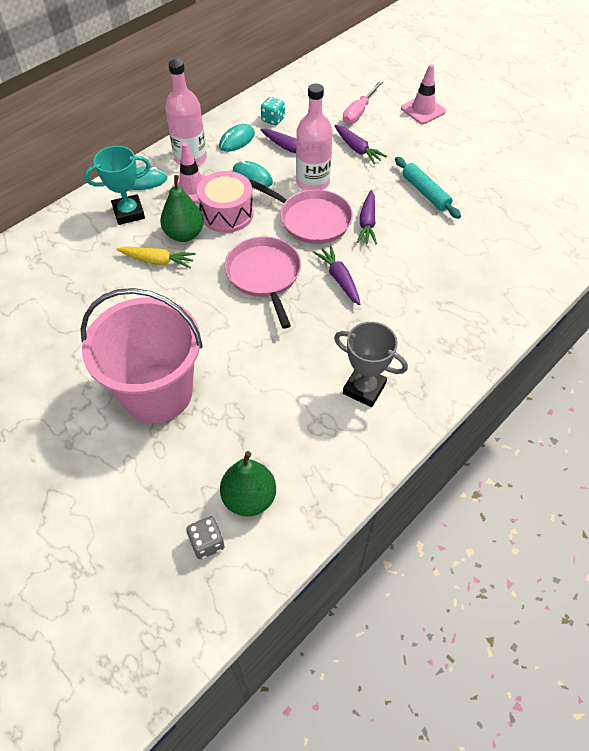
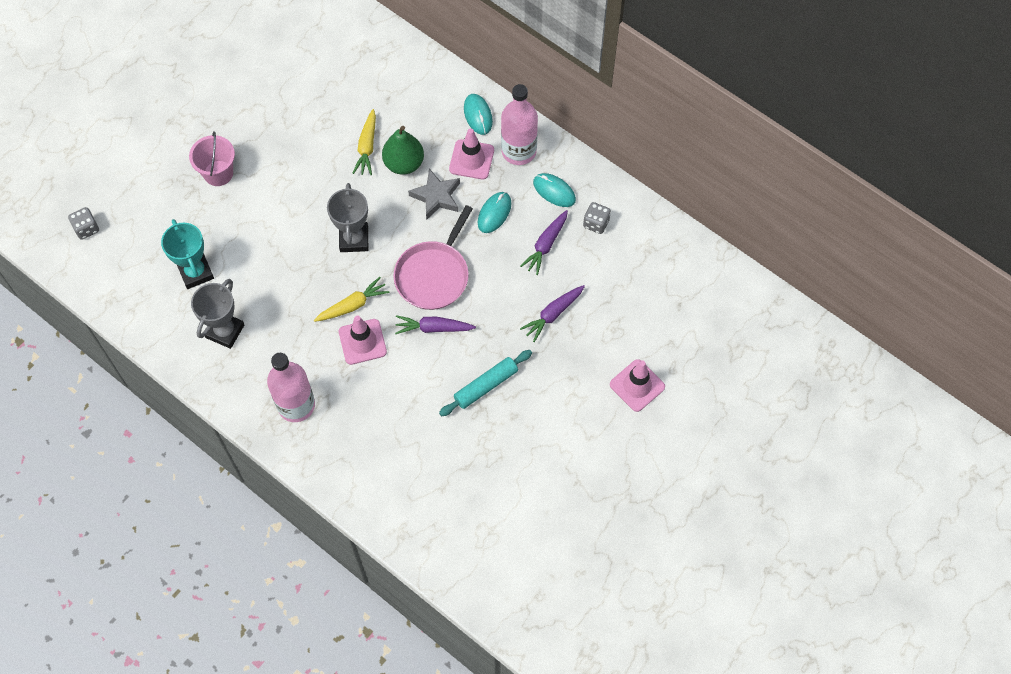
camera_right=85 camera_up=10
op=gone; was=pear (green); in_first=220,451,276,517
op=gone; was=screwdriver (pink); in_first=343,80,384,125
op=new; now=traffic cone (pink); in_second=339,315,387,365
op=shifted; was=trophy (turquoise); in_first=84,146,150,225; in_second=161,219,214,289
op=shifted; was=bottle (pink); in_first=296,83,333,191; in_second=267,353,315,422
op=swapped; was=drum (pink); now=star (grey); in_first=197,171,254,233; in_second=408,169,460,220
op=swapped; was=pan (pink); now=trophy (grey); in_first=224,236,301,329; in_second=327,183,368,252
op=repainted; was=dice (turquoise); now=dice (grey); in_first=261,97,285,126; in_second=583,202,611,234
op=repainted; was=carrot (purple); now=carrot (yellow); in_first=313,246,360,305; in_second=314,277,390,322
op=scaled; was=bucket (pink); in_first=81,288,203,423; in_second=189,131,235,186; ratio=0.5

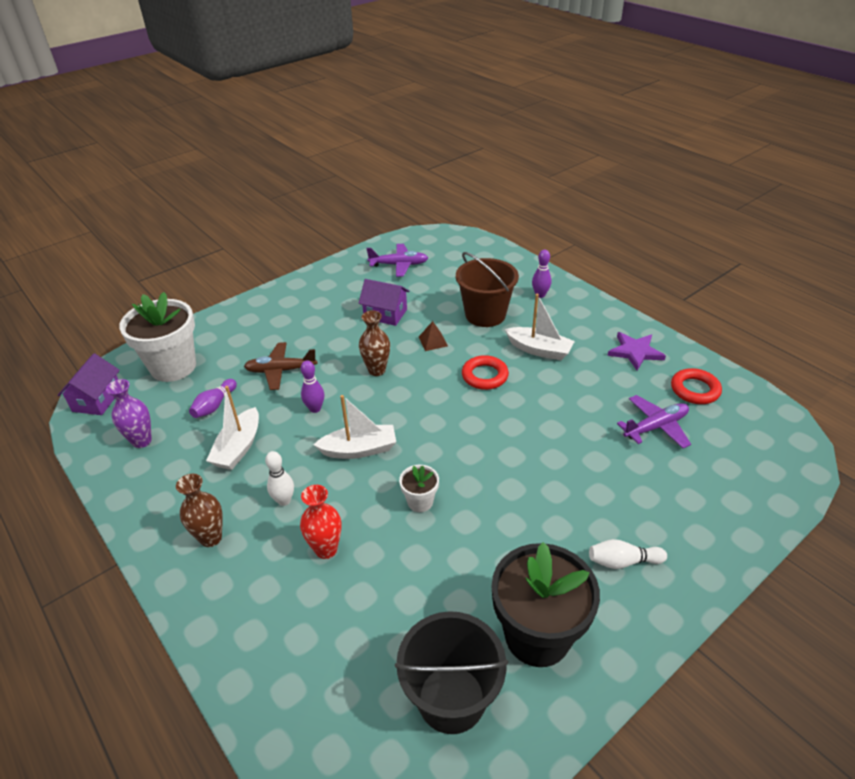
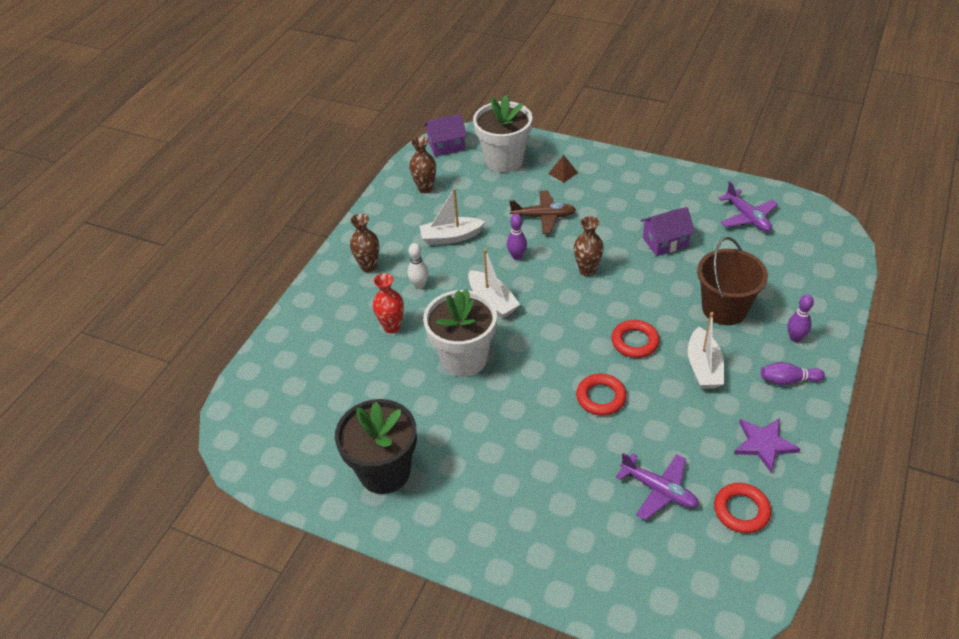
camera_right=65 camera_up=5
op=gone; was=bucket (black); in_first=395,611,508,734
op=gone; was=bowling pin (white); in_first=589,539,667,569
op=new; now=ring (red); in_second=576,374,627,416
op=shifted; was=bowling pin (purple); in_first=189,379,237,418; in_second=761,362,825,385
op=shifted; was=pyramid (brown); in_first=419,321,448,351; in_second=548,155,578,183
op=repainted; was=vase (purple); now=vase (brown); in_first=106,379,152,448; in_second=409,136,436,193
op=rotated; was=plane (brown); in_first=244,342,317,390; in_second=510,190,576,234; clockwise=120
op=rotated; was=house (purple); in_first=358,279,409,326; in_second=641,207,695,256; clockwise=75
op=scaled; was=flower pot (white); in_first=399,465,439,512; in_second=423,289,497,377; ratio=2.14

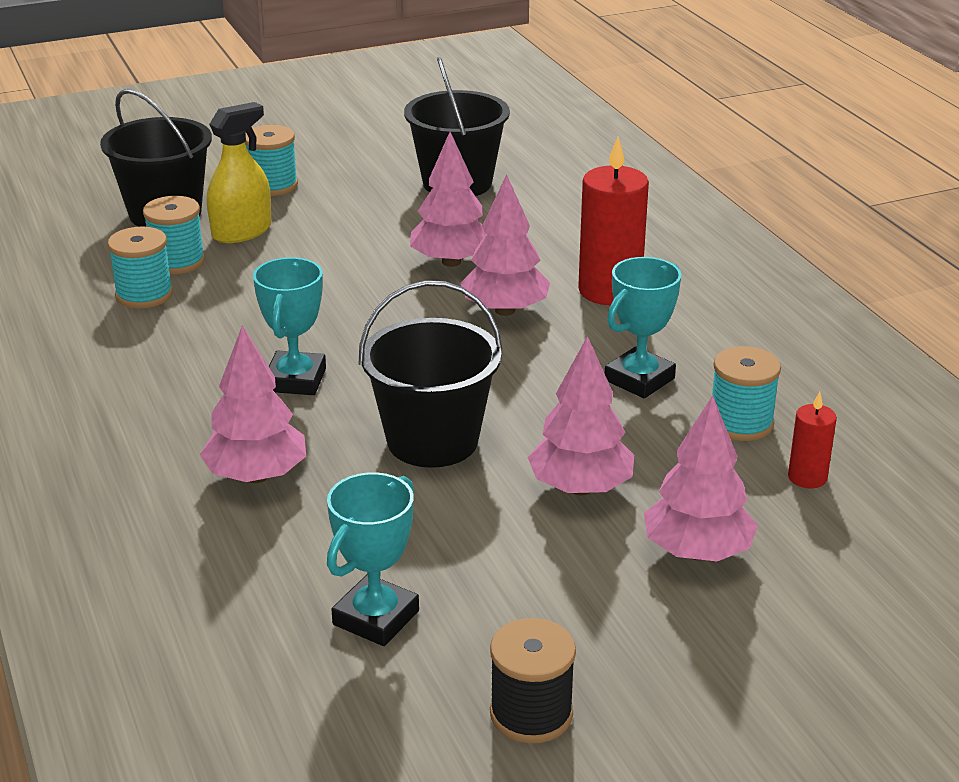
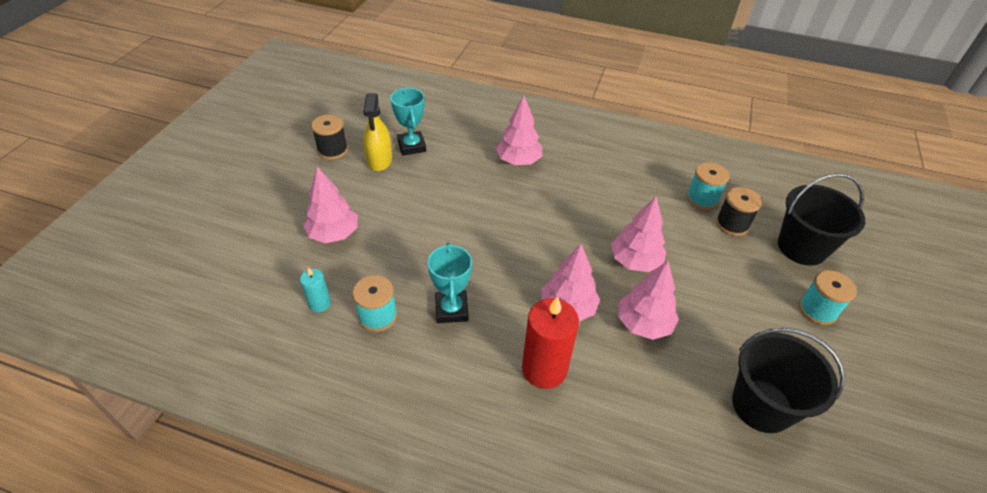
camera_right=130 camera_up=15
op=gone; was=trophy (turquoise); in_first=253,257,326,395
op=gone; was=bucket (black); in_first=359,280,502,468
op=shifted; was=spray bottle (yellow); in_first=207,102,272,243; in_second=363,93,392,172
op=shifted; was=tree (pink); in_first=528,336,634,495; in_second=611,196,667,272
op=repainted; was=spool (turquoise); now=spool (black); in_first=143,196,205,274; in_second=716,187,762,236
op=repainted; was=candle (red); now=candle (turquoise); in_first=788,392,837,488; in_second=300,267,331,312

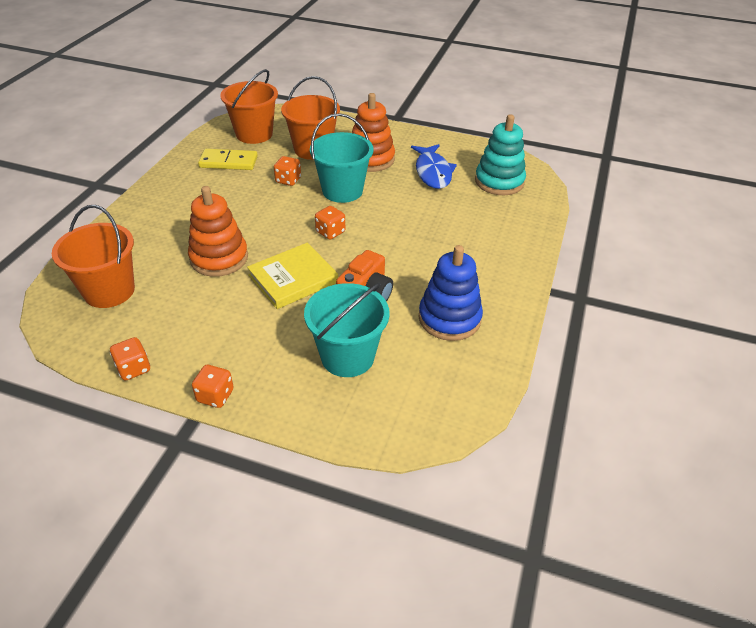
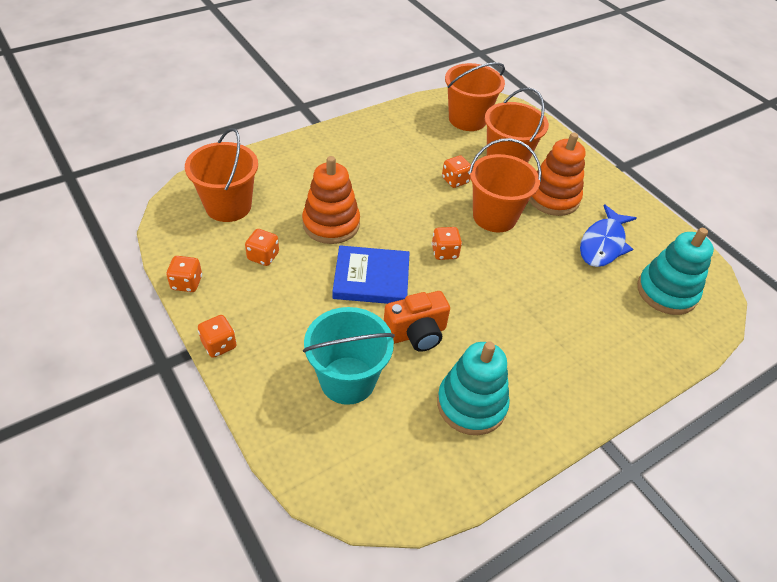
camera_right=35 camera_up=5
op=gone; was=domino (yellow); in_first=198,149,258,170
op=new; now=dice (orange); in_second=245,229,279,266
op=repainted; was=book (yellow); now=book (blue); in_first=247,243,338,309; in_second=333,245,410,304
op=repainted; was=bucket (turquoise); now=bucket (orange); in_first=310,113,374,203; in_second=469,138,542,232
op=repainted; was=stacking toy (blue); now=stacking toy (turquoise); in_first=418,245,483,341; in_second=437,341,510,435

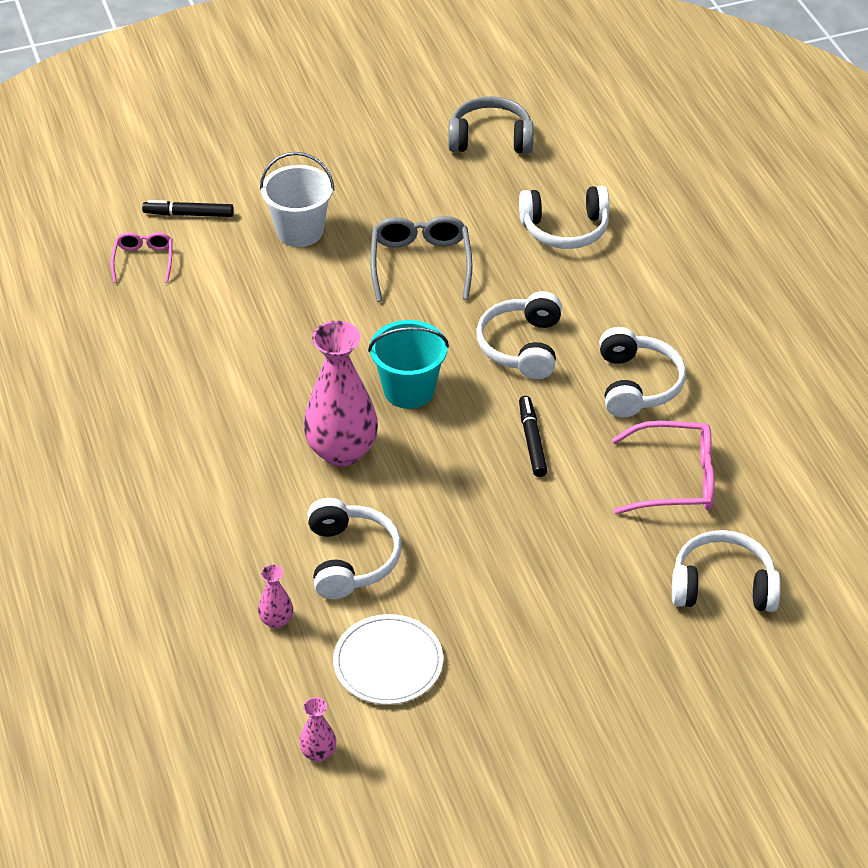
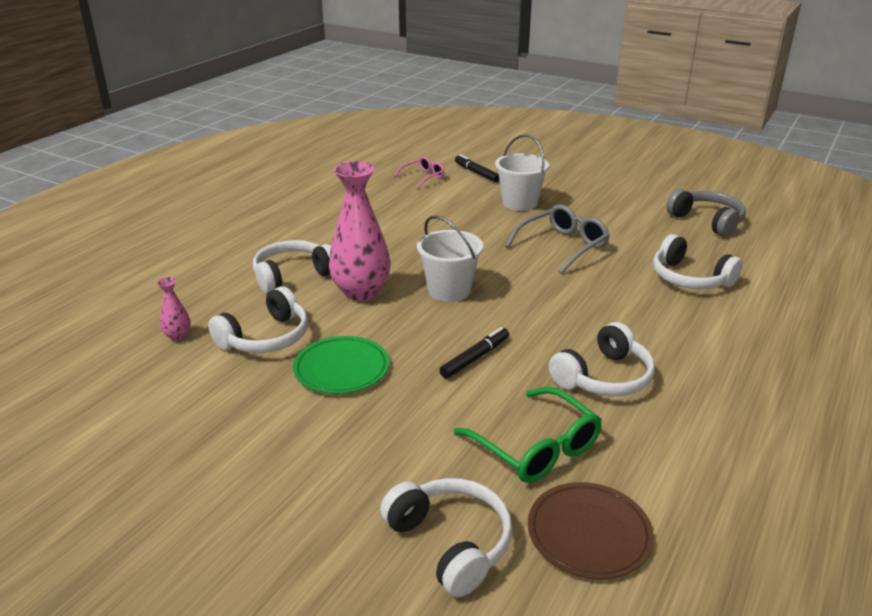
camera_right=50 camera_up=-15
op=gone; was=vase (pink); in_first=299,697,336,762
op=gone; was=plate (white); in_first=333,614,443,705
op=new; now=plate (green); in_second=293,336,389,394
op=new; now=plate (brown); in_second=528,482,654,579
op=shifted; was=headphones (white); in_first=476,291,562,379; in_second=253,240,331,294
op=repainted; was=bucket (turquoise); now=bucket (white); in_first=368,320,449,409; in_second=417,216,483,302
op=repainted; was=glasses (pink); now=glasses (green); in_first=612,421,714,514; in_second=453,387,602,483

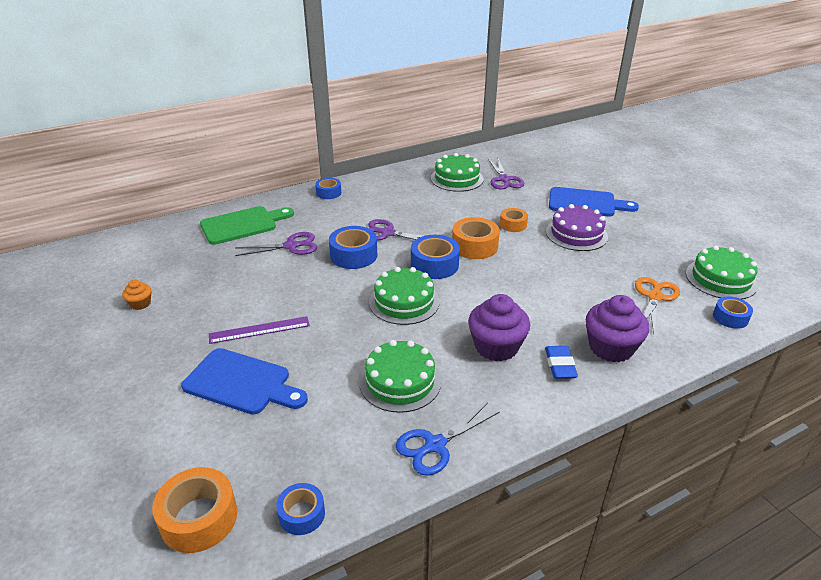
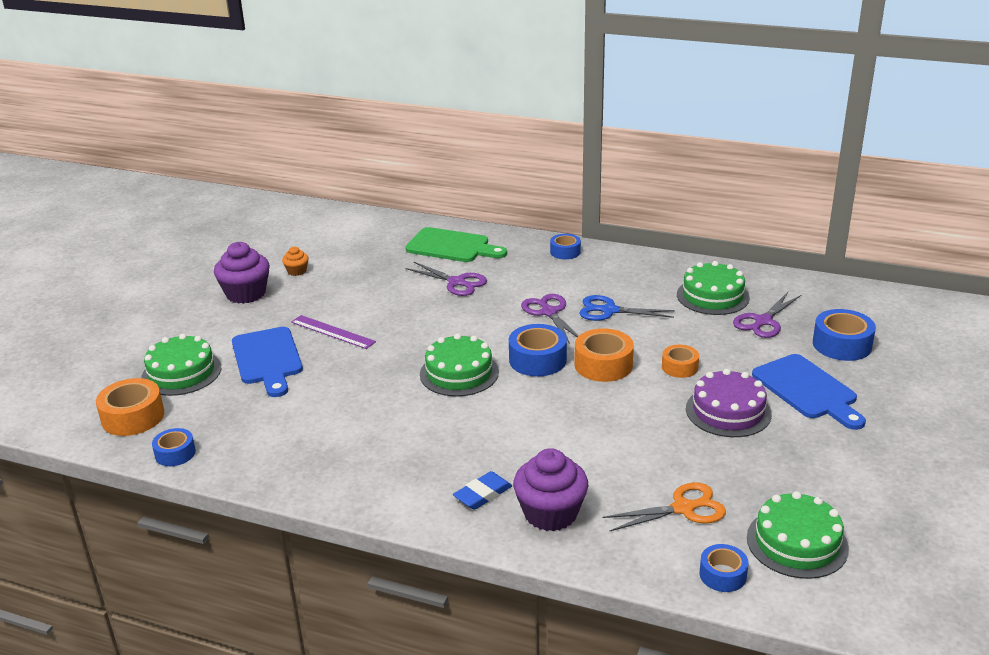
camera_right=50 camera_up=-5
op=shifted; was=tape (blue); in_first=329,226,377,269; in_second=813,309,876,361
op=shifted; was=cake (green); in_first=359,340,441,413; in_second=141,334,221,396
op=shifted; was=scissors (blue); in_first=396,403,500,476; in_second=579,295,675,321
op=shifted; was=cupcake (purple); in_first=468,294,530,361; in_second=214,242,270,304

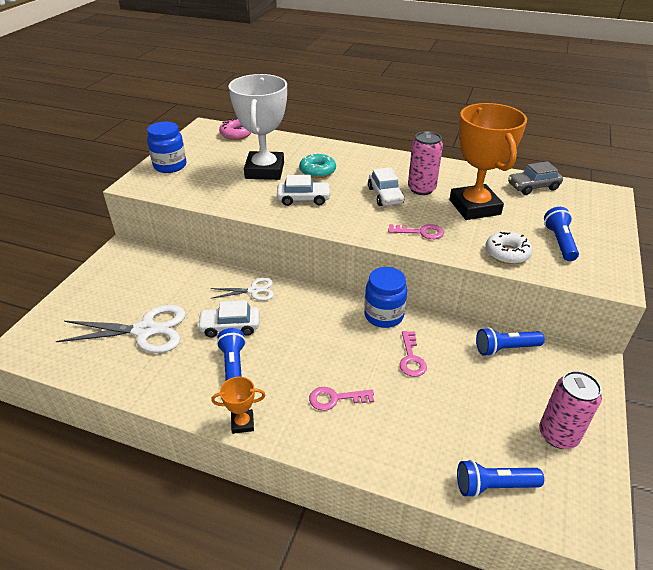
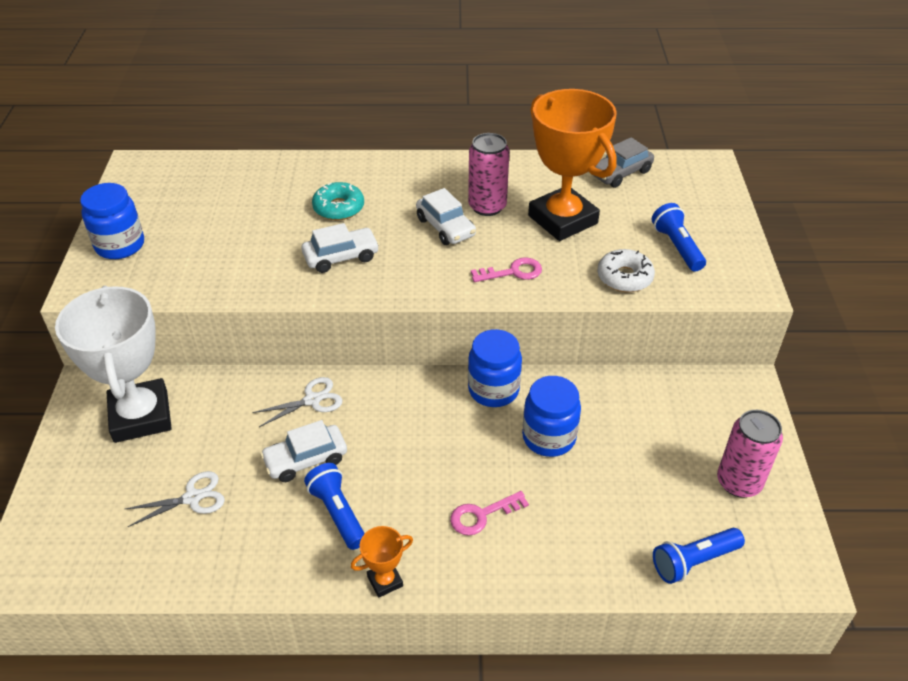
camera_right=-20 camera_up=5
op=gone; was=donut (pink); in_first=219,119,252,140
op=gone; was=flashlight (blue); in_first=476,327,545,356
op=shifted; was=trophy (white); in_first=228,74,287,180; in_second=55,285,172,443
op=swapped; was=key (pink); now=jar (blue); in_first=399,331,427,377; in_second=522,376,581,457
op=scaled; was=scissors (white); in_first=56,305,186,353; in_second=125,471,225,527; ratio=0.55

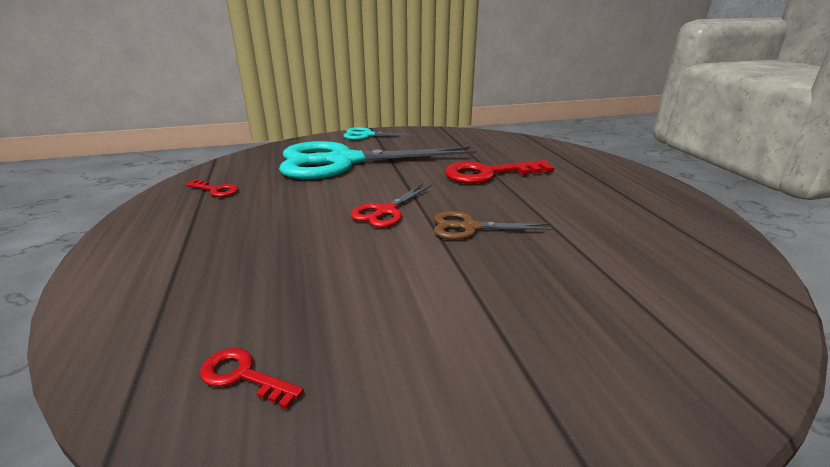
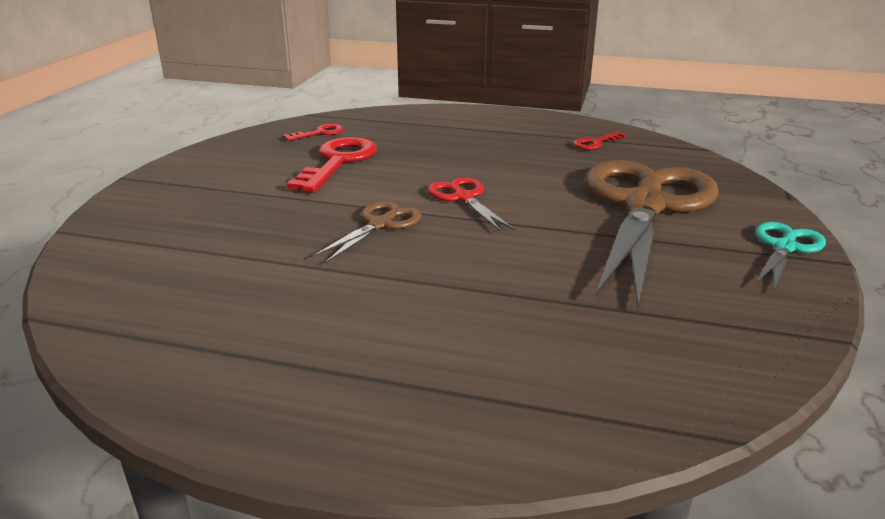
camera_right=120 camera_up=0
op=shifted; was=key (red); in_first=445,160,554,184; in_second=287,137,377,193
op=repainted; was=scissors (turquoise); now=scissors (brown); in_first=279,141,476,179; in_second=585,160,719,306

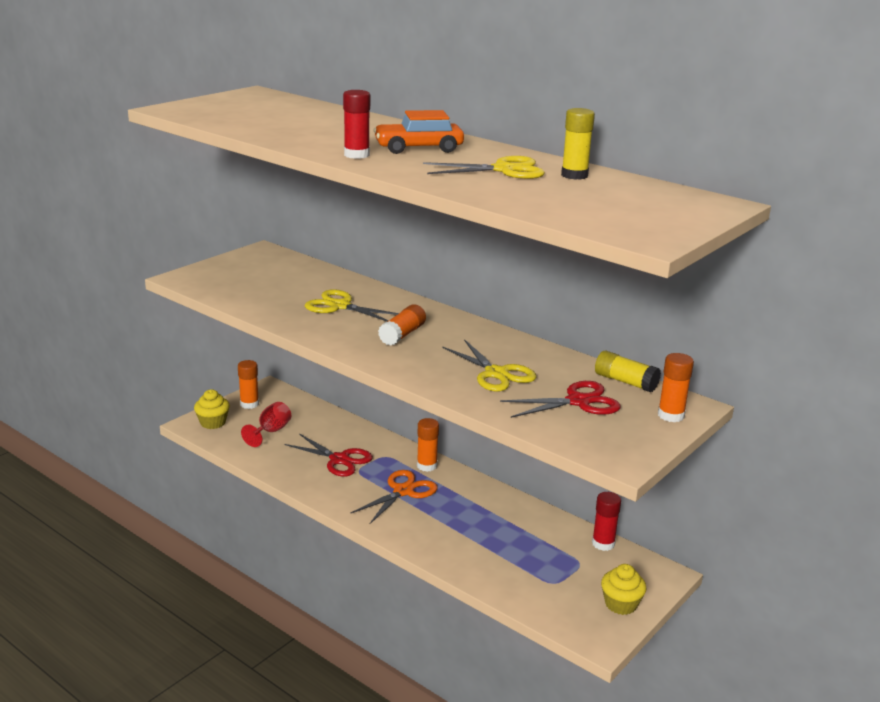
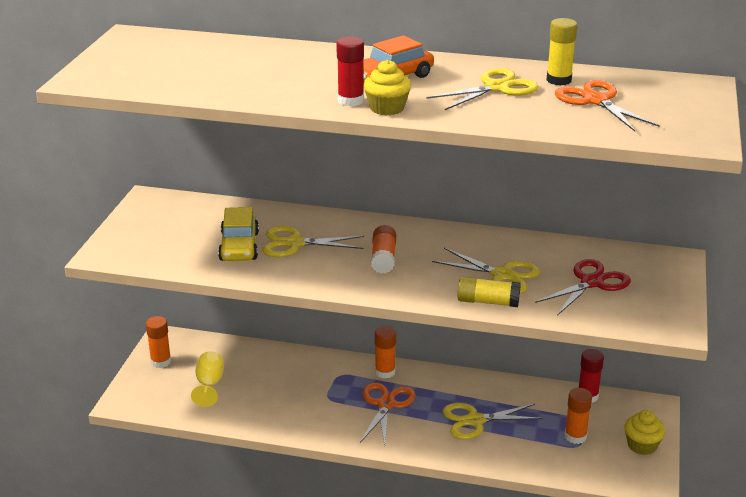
camera_right=-25 camera_up=5
op=gone; was=scissors (red); in_first=284,434,373,477
op=new; now=car (yellow); in_second=218,207,259,261
op=new; now=scissors (yellow); in_second=443,403,543,439
op=new; now=scissors (orange); in_second=555,80,660,131
op=shifted; was=cupcake (yellow); in_first=194,389,230,429; in_second=363,60,411,115
op=shifted; was=glue stick (yellow); in_first=595,351,661,392; in_second=458,276,521,307
op=shifted; was=glue stick (orange); in_first=658,353,694,422; in_second=565,388,592,444
op=repainted; was=goblet (red); now=goblet (yellow); in_first=241,402,291,447; in_second=191,351,224,407

